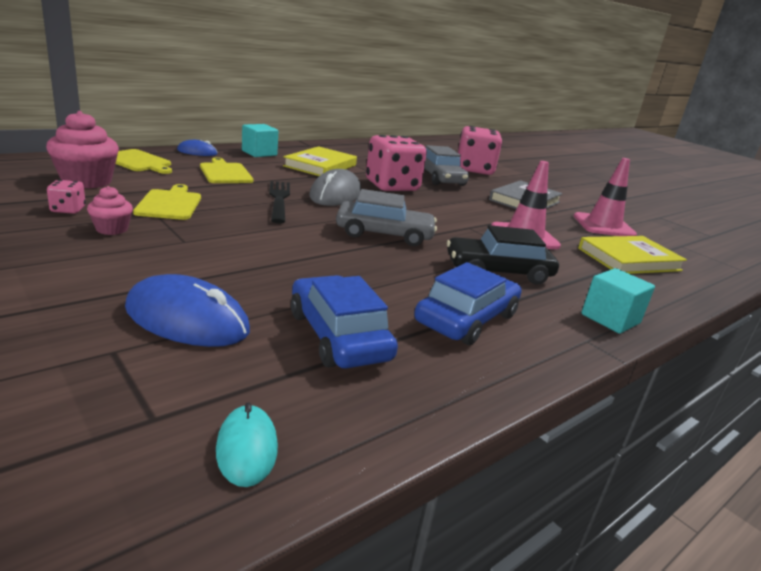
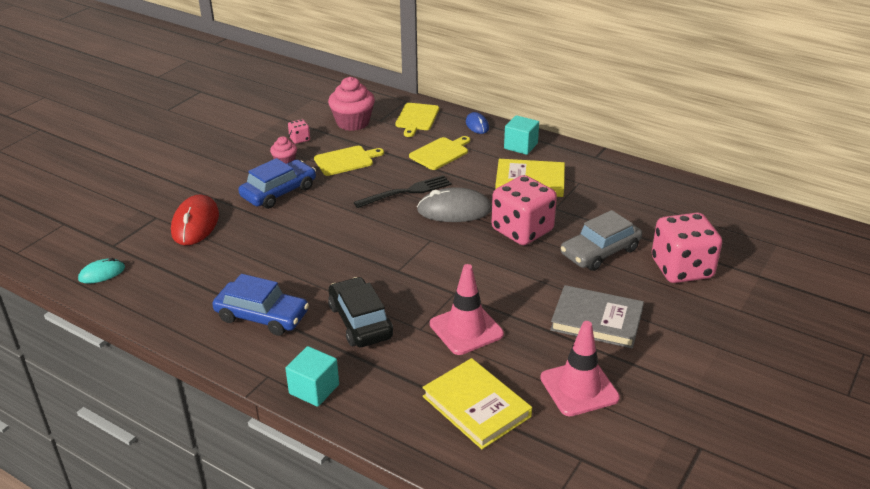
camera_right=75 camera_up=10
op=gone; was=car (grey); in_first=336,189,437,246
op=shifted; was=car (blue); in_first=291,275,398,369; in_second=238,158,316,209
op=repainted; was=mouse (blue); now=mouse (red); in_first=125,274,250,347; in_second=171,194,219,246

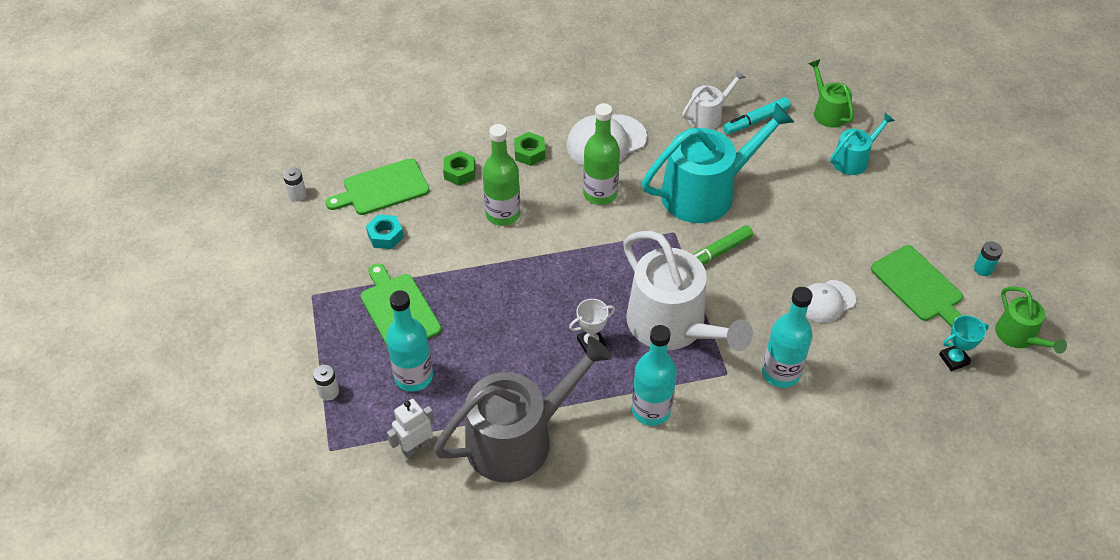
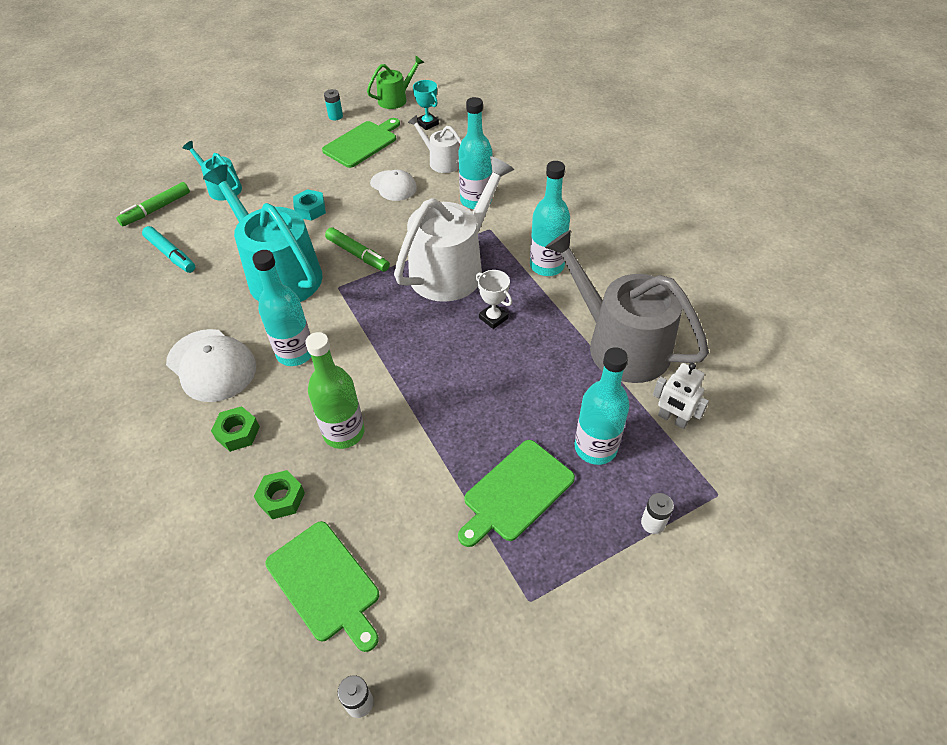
camera_right=-105 camera_up=0
op=shifted; was=nut (turquoise); in_first=366,215,404,249; in_second=293,189,326,221
op=shifted; was=watering can (white); in_first=682,69,746,130; in_second=408,115,462,173
op=swapped; was=watering can (green); now=marker (green); in_first=808,59,854,128; in_second=116,182,190,226
op=repainted; was=bottle (green); now=bottle (turquoise); in_first=583,103,620,205; in_second=252,250,311,366

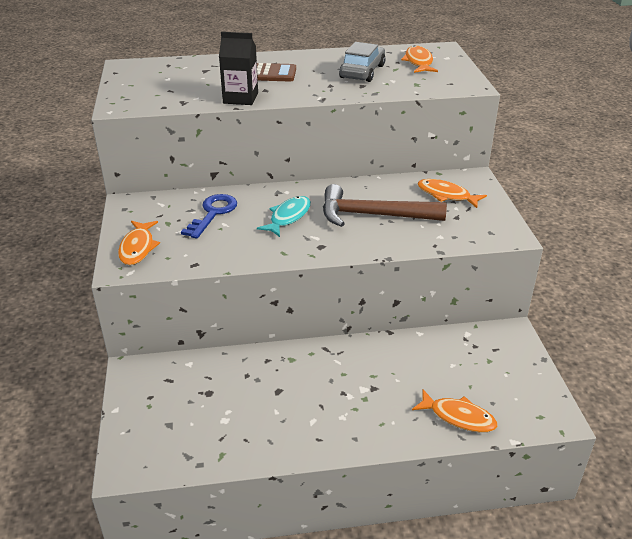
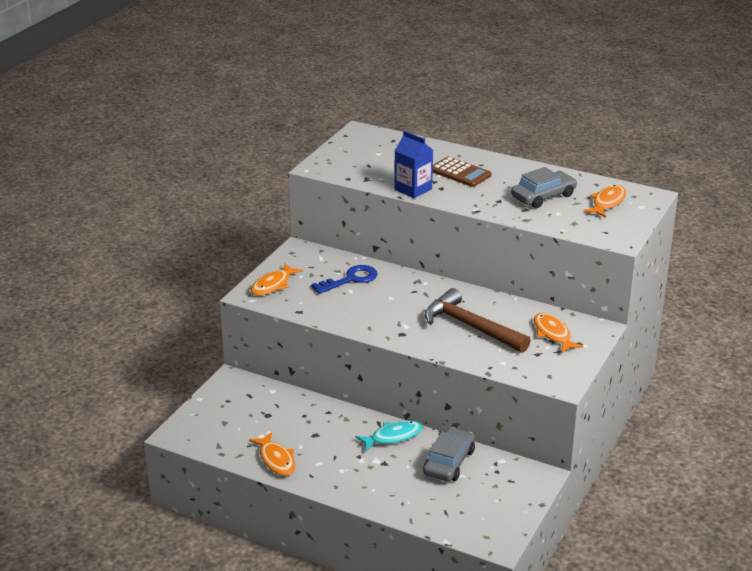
camera_right=35 camera_up=-5
op=new; now=car (grey); in_second=423,427,475,482
op=shifted; was=fish (turquoise); in_first=257,196,311,237; in_second=355,421,423,451
op=shifted; was=fish (orange); in_first=412,389,498,432; in_second=249,432,295,476
op=repainted; was=carton (black); now=carton (blue); in_first=219,32,258,105; in_second=394,131,433,198

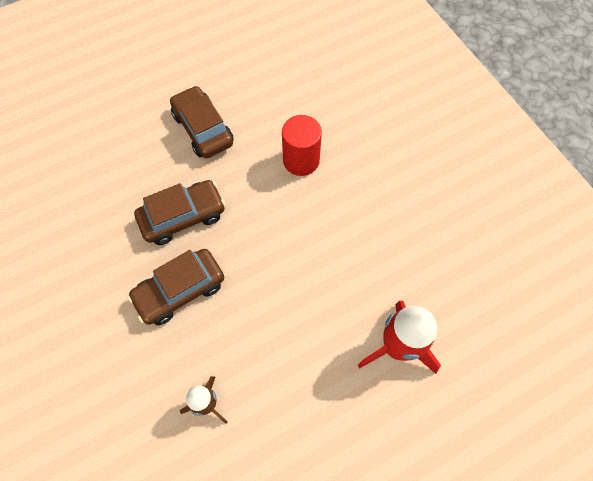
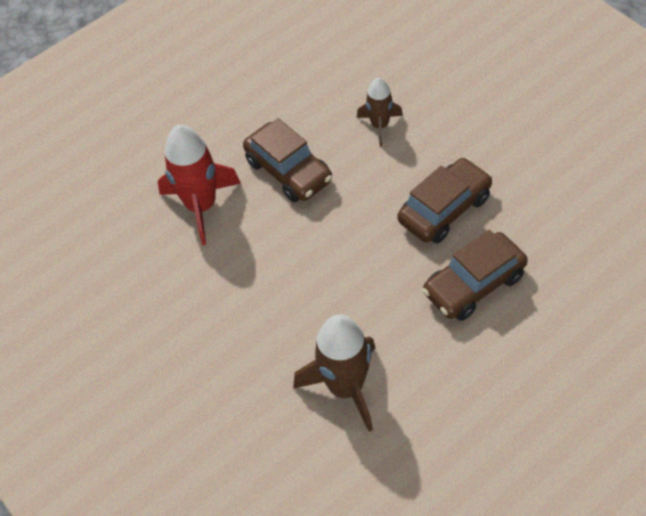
camera_right=175 camera_up=-10
op=shifted; was=car (brown); in_first=170,85,234,158; in_second=243,118,332,203
op=swapped; was=cylinder (red); now=rocket (brown); in_first=282,115,322,176; in_second=293,314,376,432

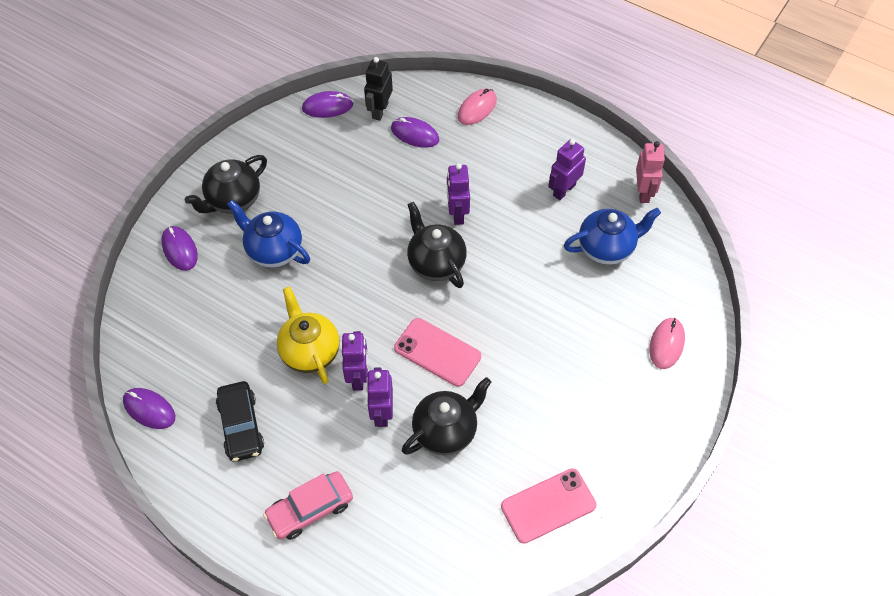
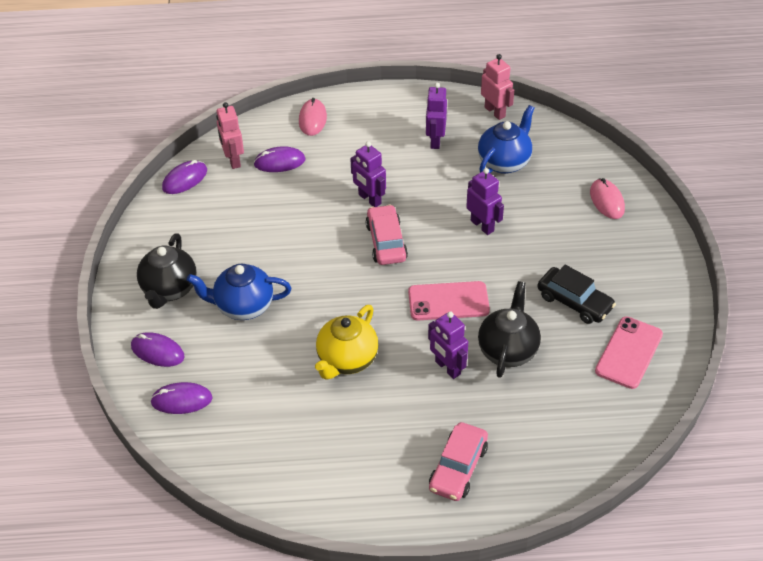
camera_right=-35 camera_up=-10
op=shifted; was=mouse (purple); in_first=123,388,175,429; in_second=150,382,213,414
op=shifted; was=car (black); in_first=216,381,264,462; in_second=538,265,616,324
op=shifted; was=robot (purple); in_first=342,331,368,391; in_second=466,168,504,235
op=swapped; was=teapot (black); now=car (pink); in_first=407,202,467,288; in_second=366,204,408,265
op=repainted; was=robot (black); now=robot (pink); in_first=364,57,393,121; in_second=216,102,244,169
op=rotated; was=teapot (yellow); in_first=277,287,340,384; in_second=315,305,378,380; clockwise=-90

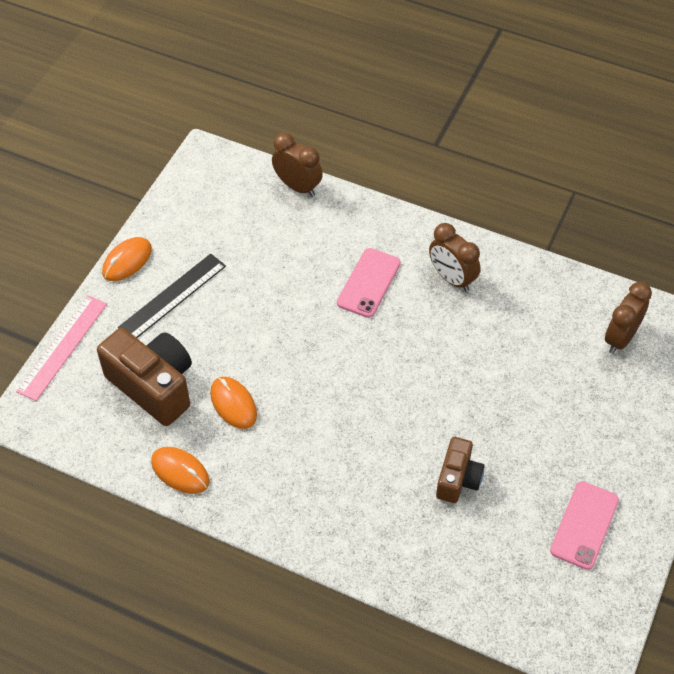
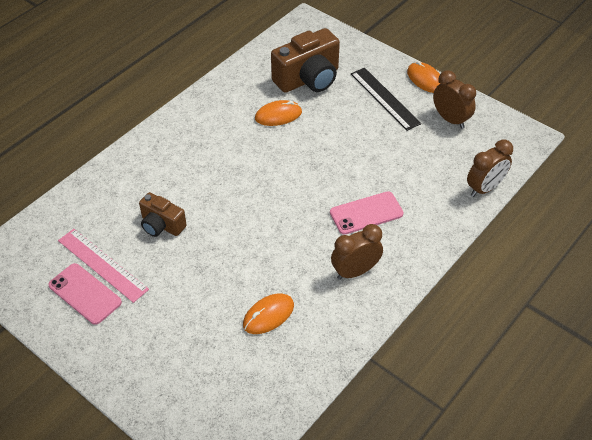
camera_right=105 camera_up=-5
op=shifted; was=ruler (pink); in_first=16,295,107,401; in_second=58,229,149,303
op=shifted; was=mouse (orange); in_first=151,447,209,494; in_second=243,293,294,334
op=shifted; was=clock (brown); in_first=605,282,652,354; in_second=433,70,476,129
op=rotated; was=phone (pink); in_first=337,248,401,318; in_second=330,191,404,235; clockwise=-60

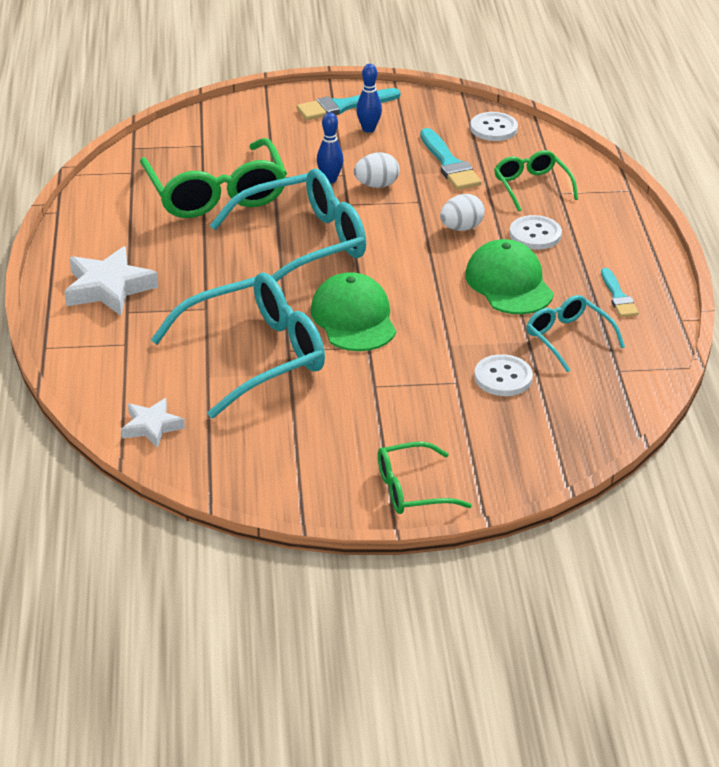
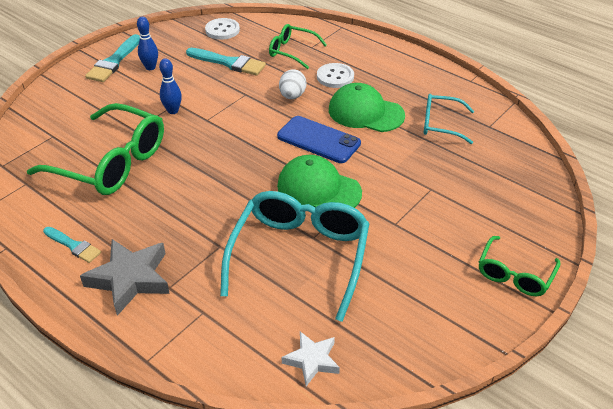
camera_right=-45 camera_up=5
op=gone; was=glasses (turquoise); in_first=210,169,366,282
op=gone; was=egg (white); in_first=354,152,400,188
op=gone; was=button (white); in_first=474,354,533,396
op=new; now=phone (blue); in_second=277,116,361,163
op=shifted; was=brush (turquoise); in_first=601,268,639,317; in_second=43,227,101,263
op=repainted; was=star (white); now=star (grey); in_first=64,246,158,316; in_second=80,239,170,316

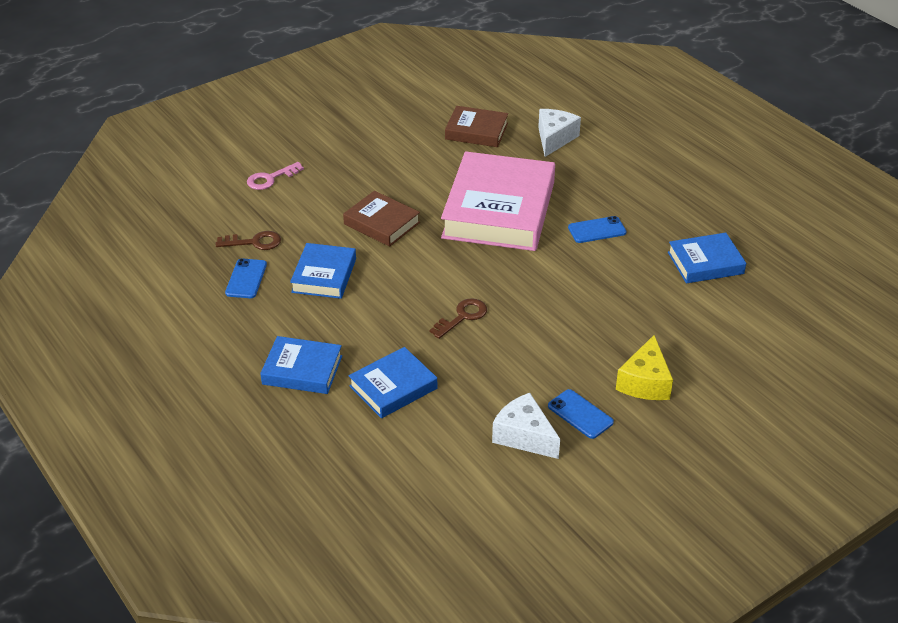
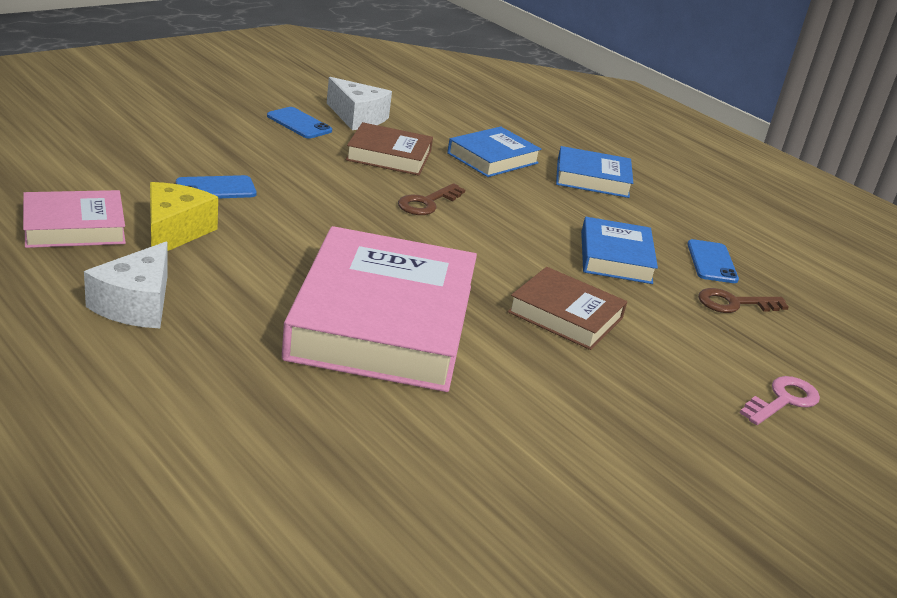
camera_right=170 camera_up=-10
op=shifted; was=book (brown); in_first=445,106,508,147; in_second=346,122,433,176
op=shifted; was=cheese (white); in_first=538,109,581,157; in_second=84,242,168,328
op=shifted; was=phone (blue); in_first=568,216,627,243; in_second=176,175,257,199
op=shifted; was=cheese (yellow); in_first=616,335,673,400; in_second=150,182,218,251
op=repainted; was=book (blue); now=book (pink); in_first=668,233,746,283; in_second=23,190,126,248

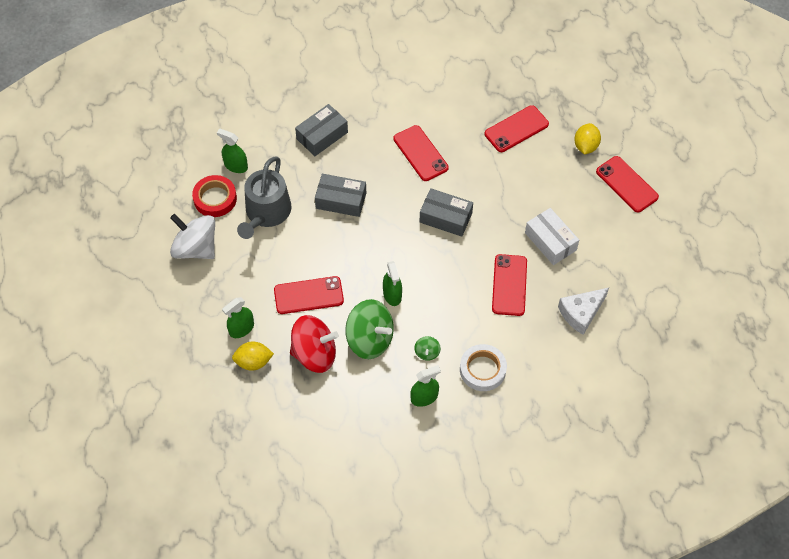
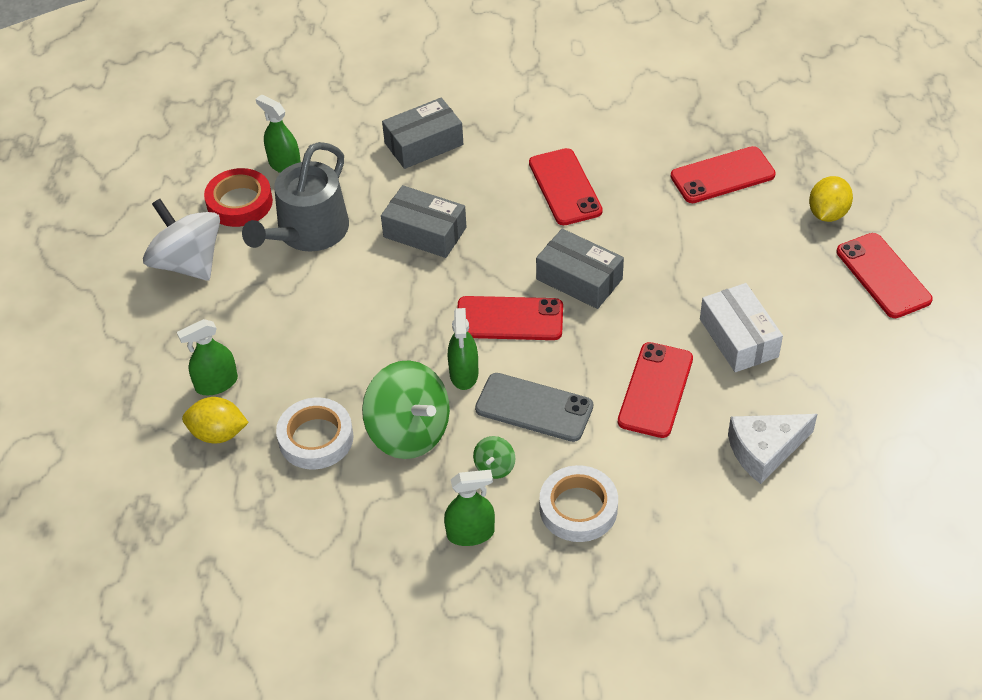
camera_right=15 camera_up=-10
op=new; now=phone (grey); in_second=475,373,593,442
op=shifted; was=phone (red); in_first=274,276,344,314; in_second=457,296,563,340
op=swapped; was=spinning top (red); now=tape (white); in_first=290,315,339,373; in_second=276,398,354,469

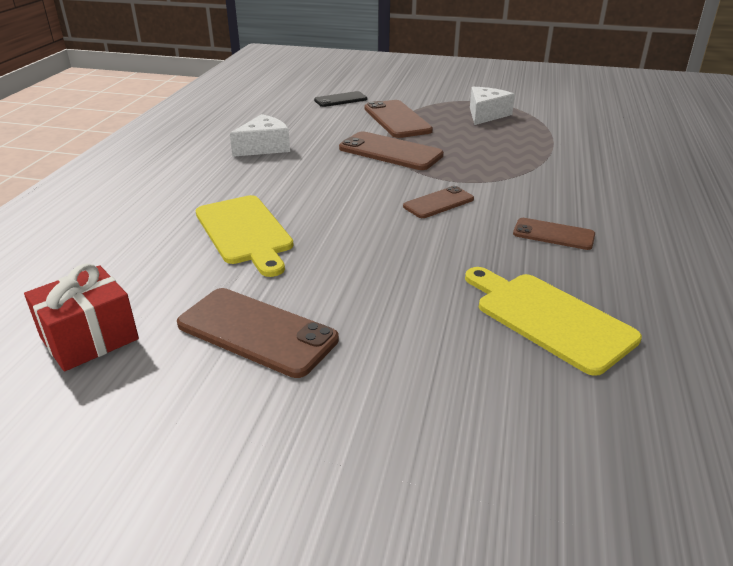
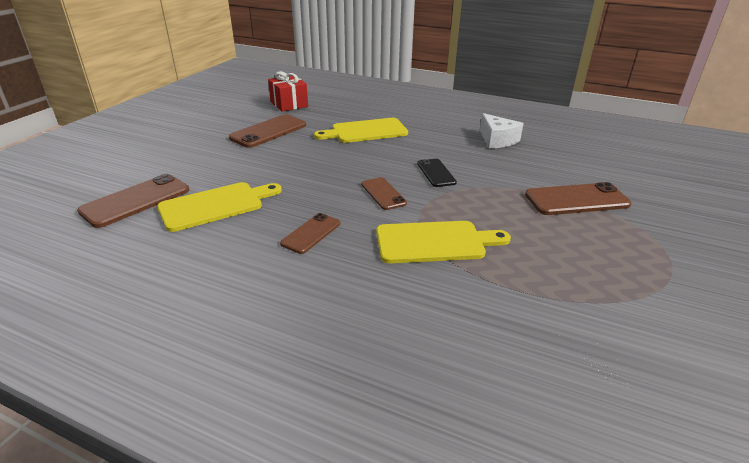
camera_right=100 camera_up=0
op=gone; was=cheese (white); in_first=470,87,515,125
op=new; now=cutting board (yellow); in_second=376,221,511,263
op=shifted; was=phone (black); in_first=314,91,367,107; in_second=417,159,457,187
op=shifted; was=phone (brown); in_first=339,131,444,170; in_second=77,174,189,228

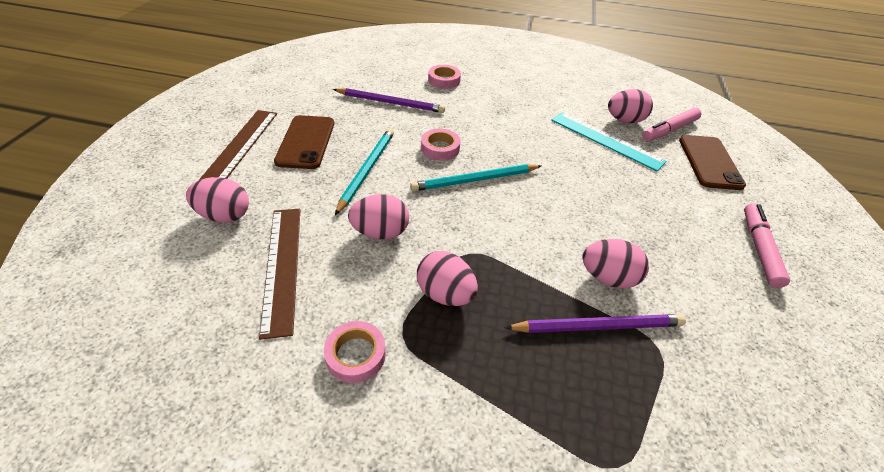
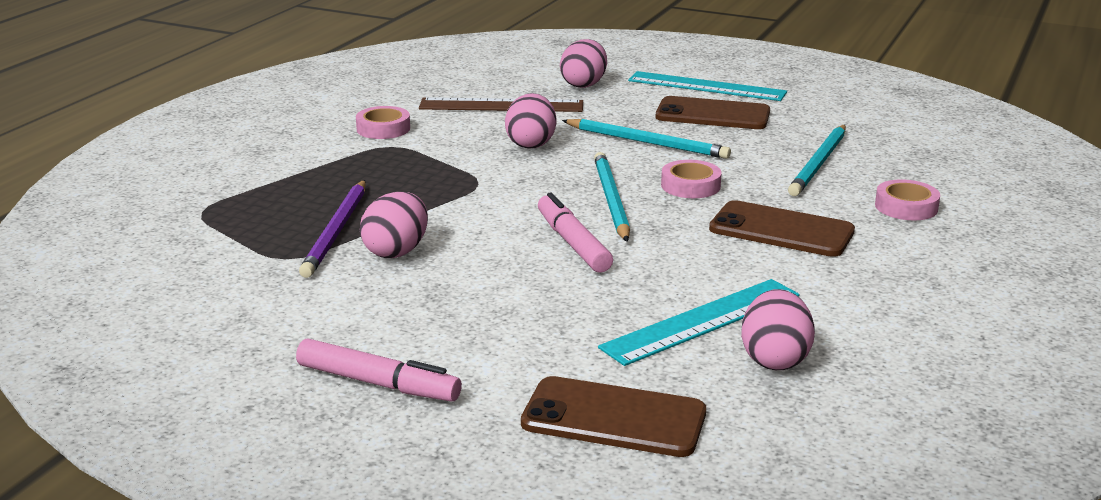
camera_right=105 camera_up=-20
op=gone; was=egg (pink); in_first=417,251,478,306
op=new; now=phone (brown); in_second=709,200,855,257
op=shifted; was=marker (pink); in_first=642,108,701,141; in_second=538,193,613,272
op=repainted; was=ruler (brown); now=ruler (turquoise); in_first=199,110,277,180; in_second=628,71,787,101
op=repainted; was=pencil (purple); now=pencil (turquoise); in_first=333,88,445,113; in_second=788,125,846,196

